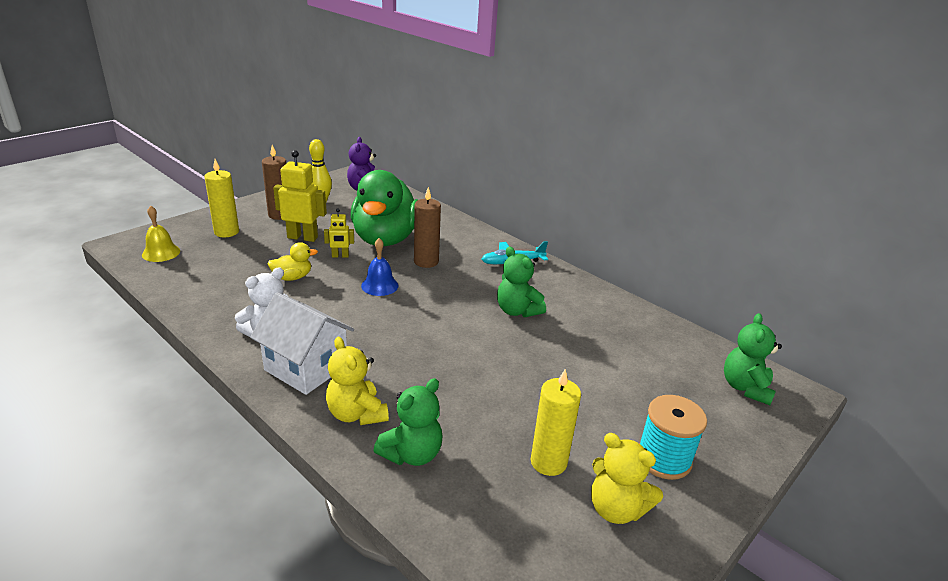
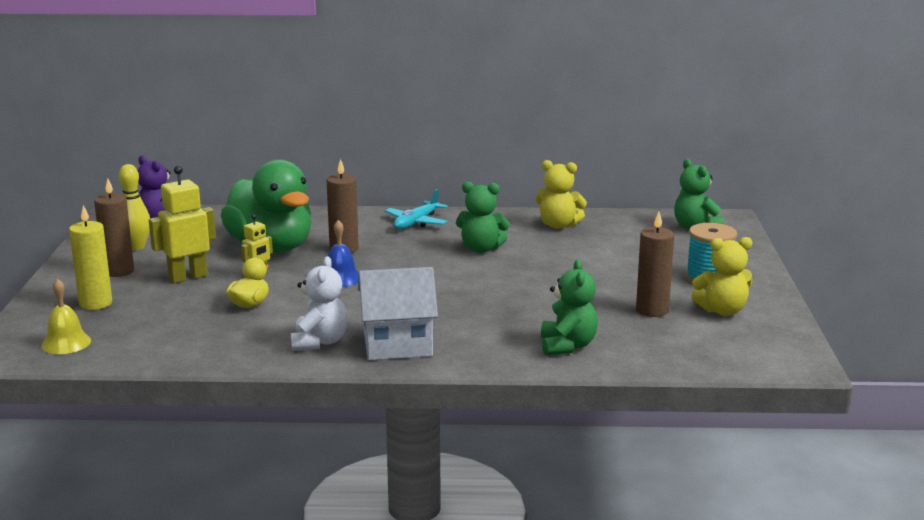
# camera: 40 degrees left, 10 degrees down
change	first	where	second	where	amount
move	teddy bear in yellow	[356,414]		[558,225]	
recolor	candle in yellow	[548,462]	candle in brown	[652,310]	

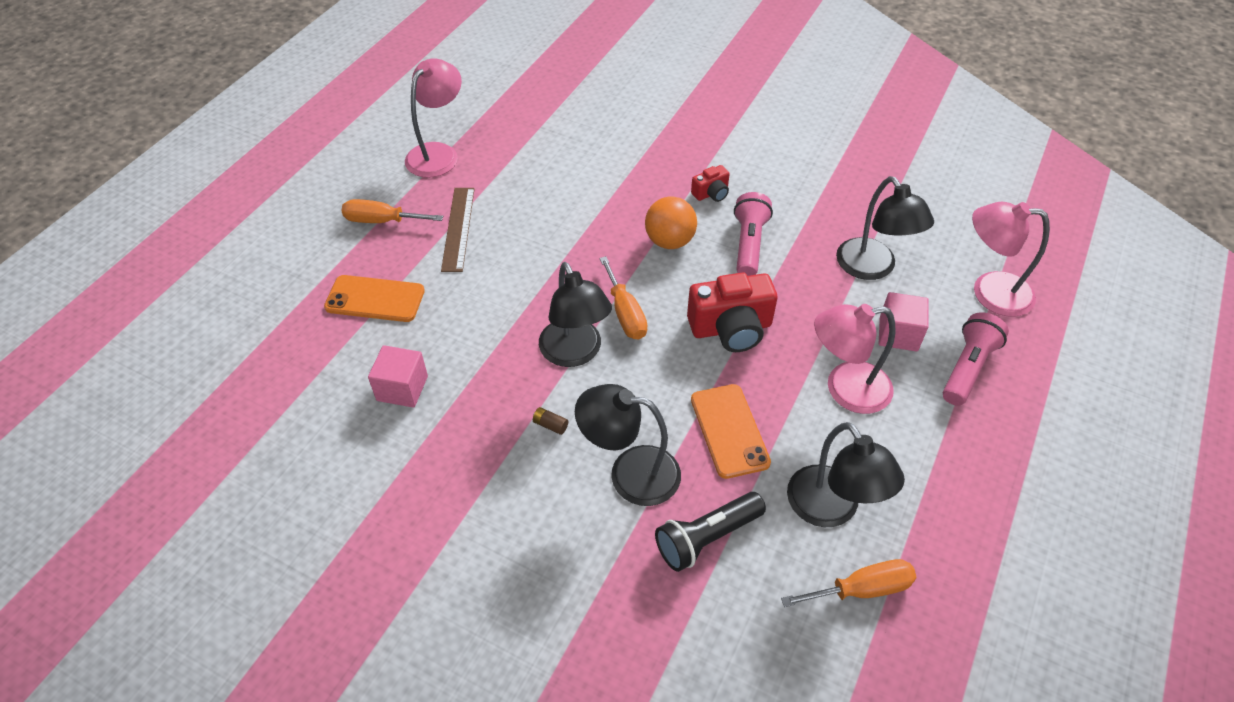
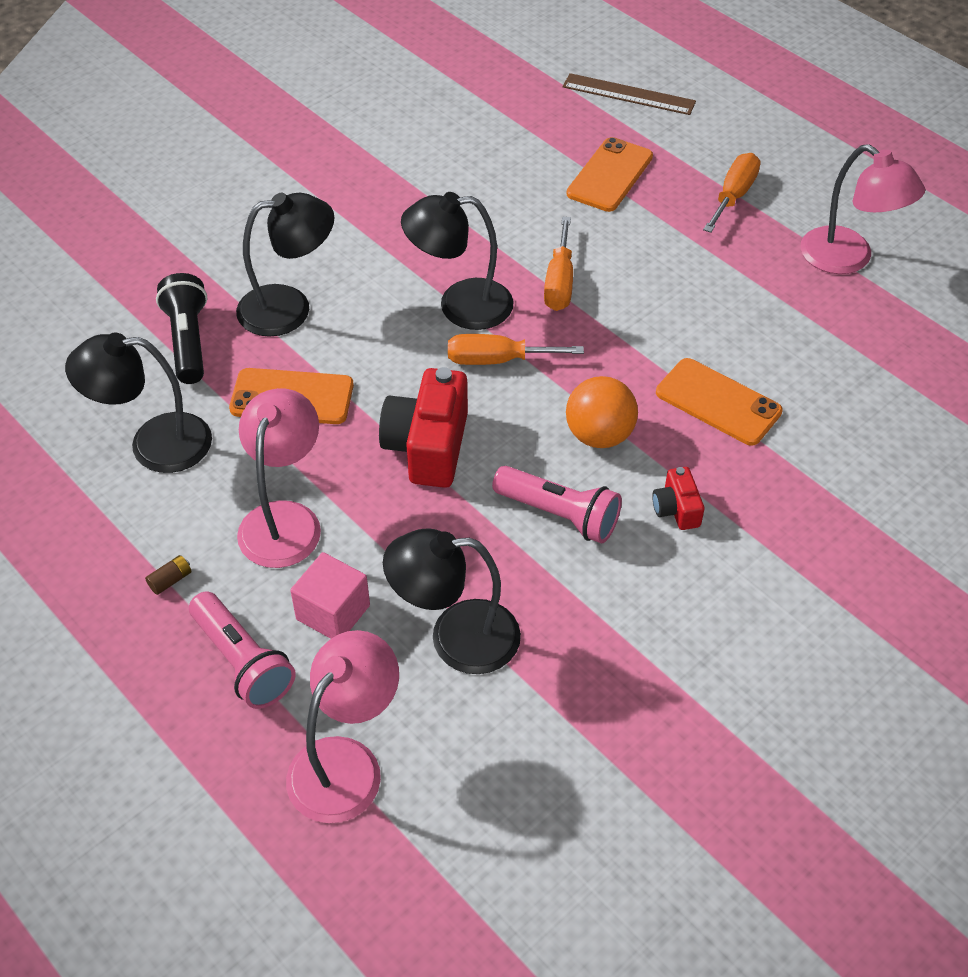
# camera: 110 degrees right, 0 degrees up
change	first	where	second	where	amount
delete	cube in pink	[402,388]			
move	ruler in brown	[458,228]		[628,94]	
move	battery in brown	[550,425]		[170,580]	
rotate	lamp in black	[630,473]		[289,308]	45 degrees clockwise
move	screwdriver in orange	[861,589]		[559,282]	
insert			phone in orange	[718,402]	

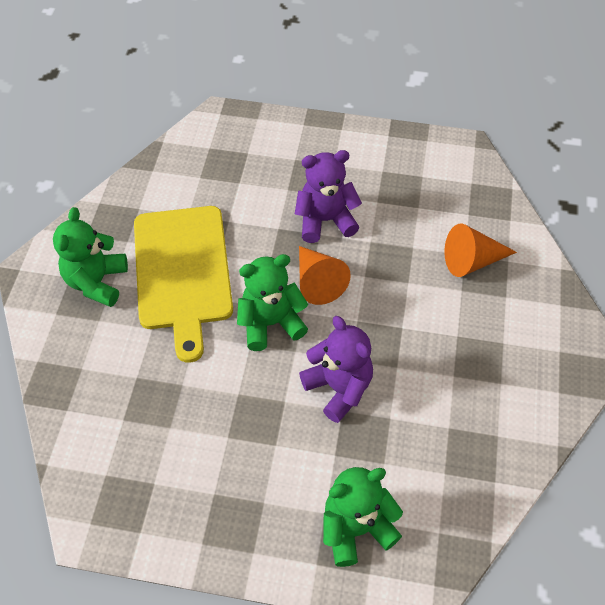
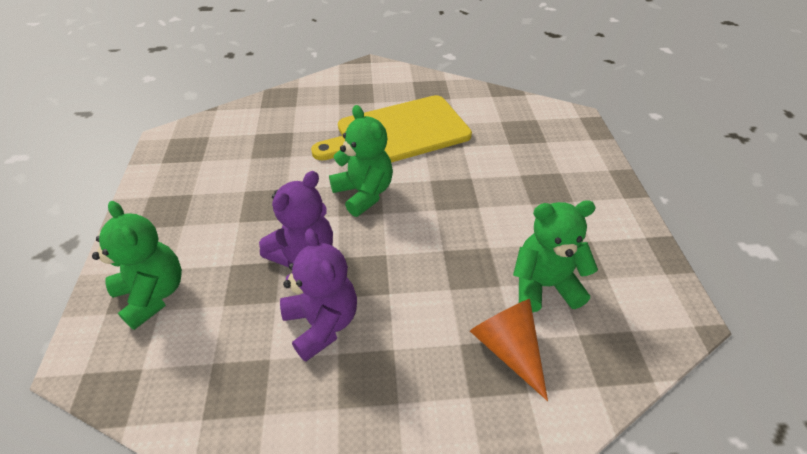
# camera: 75 degrees right, 10 degrees down
change	first	where	second	where	amount
move	teddy bear in green	[97,282]		[544,285]	
move	teddy bear in purple	[325,220]		[322,323]	
delete	cone in orange	[317,282]			

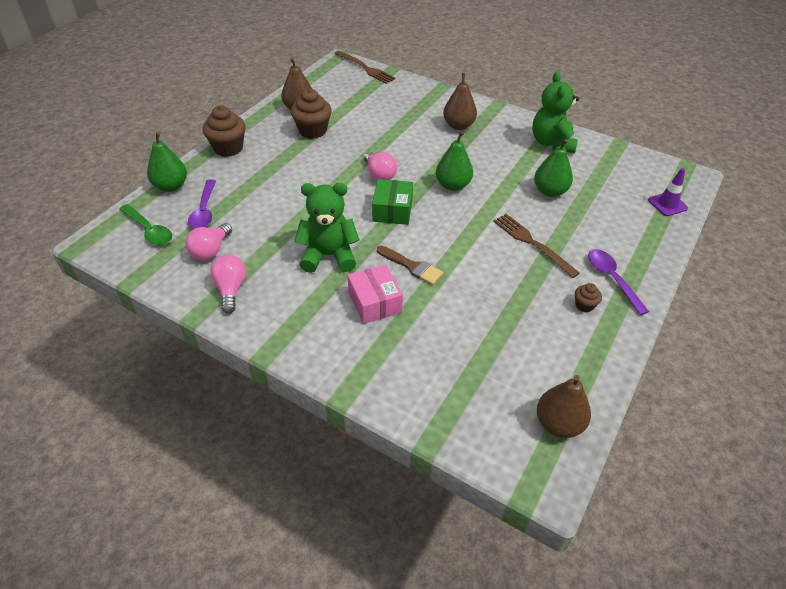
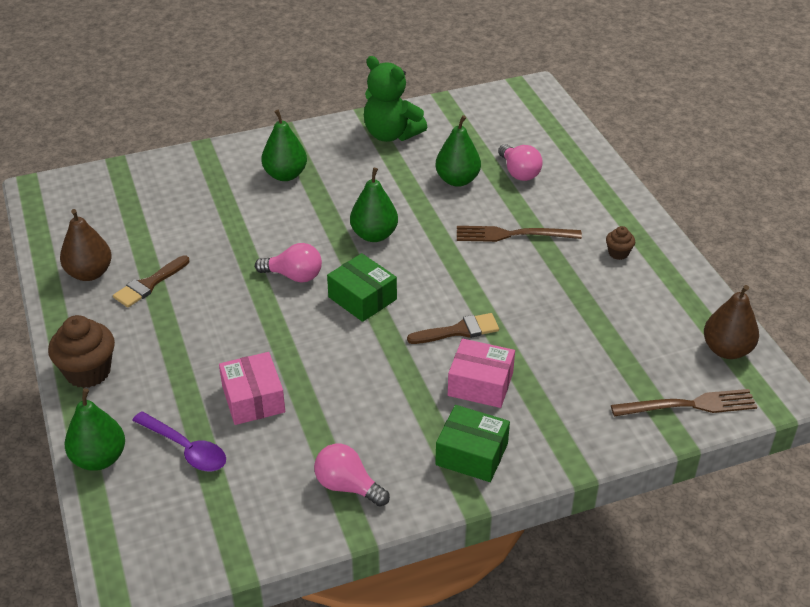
# camera: 50 degrees left, 5 degrees down
change	first	where	second	where	amount
delete	spoon in green	[149,230]			
move	light bulb in pink	[210,250]		[519,172]	
replace	cupcake in brown	[313,131]	brush in brown	[149,284]	
delete	teddy bear in green	[329,255]			
move	fork in brown	[365,68]		[689,405]	
recolor	pear in brown	[458,125]	pear in green	[285,175]	
delete	spoon in purple	[612,279]			
delete	traffic cone in purple	[667,204]			
insert			box in pink	[253,399]	
insert			box in green	[471,454]	

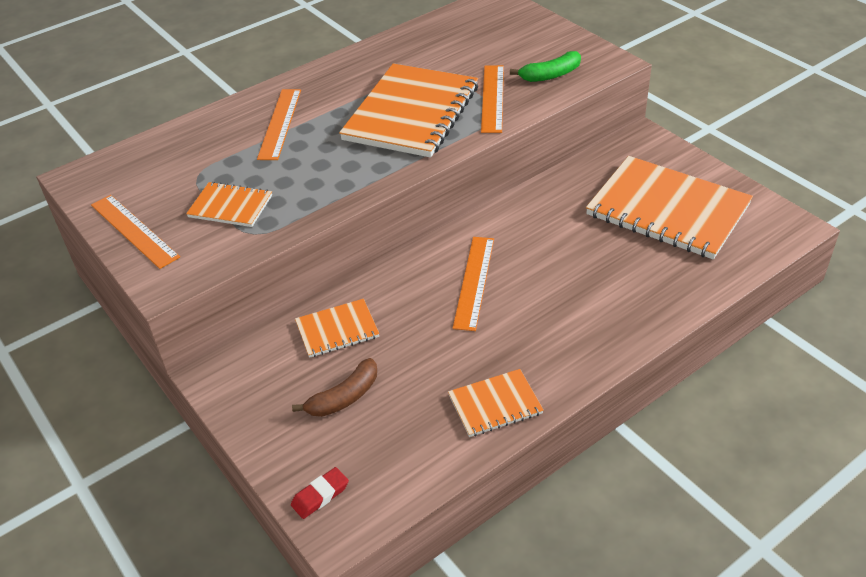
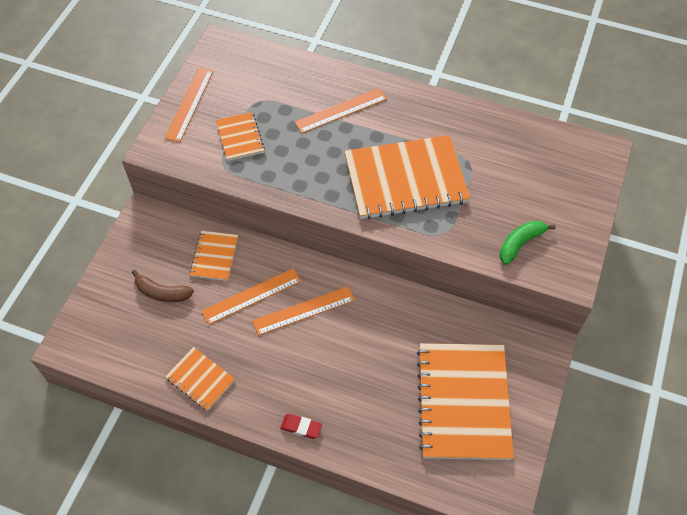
# camera: 55 degrees right, 15 degrees up
change	first	where	second	where	amount
move	eraser in red	[320,495]		[301,427]	
rotate	notebook in orange	[337,330]		[214,256]	60 degrees clockwise
move	ruler in orange	[492,98]		[251,296]	
rotate	banana in green	[550,75]		[520,243]	105 degrees clockwise

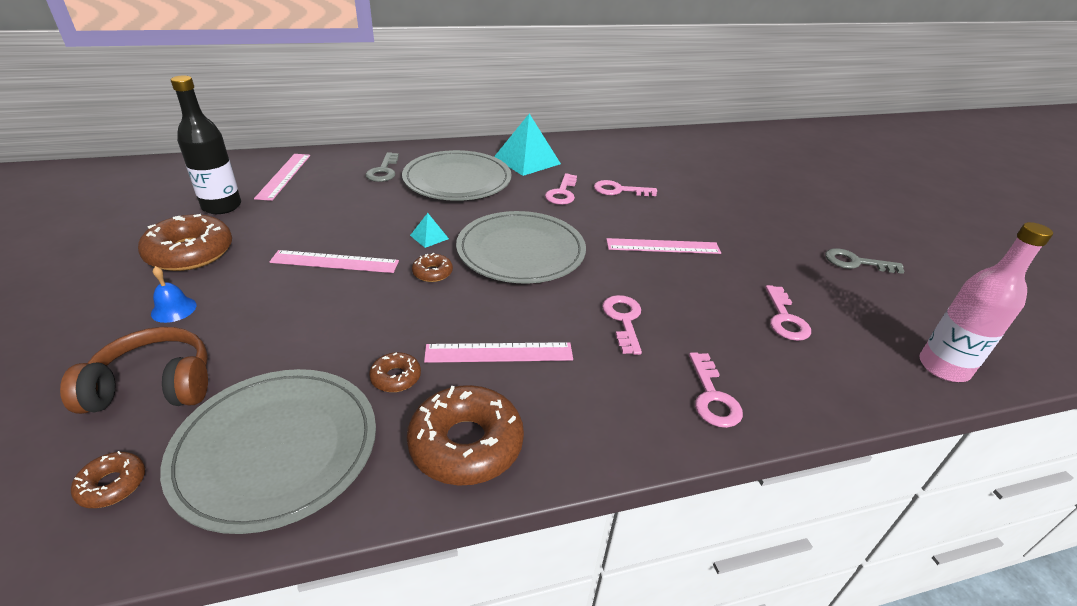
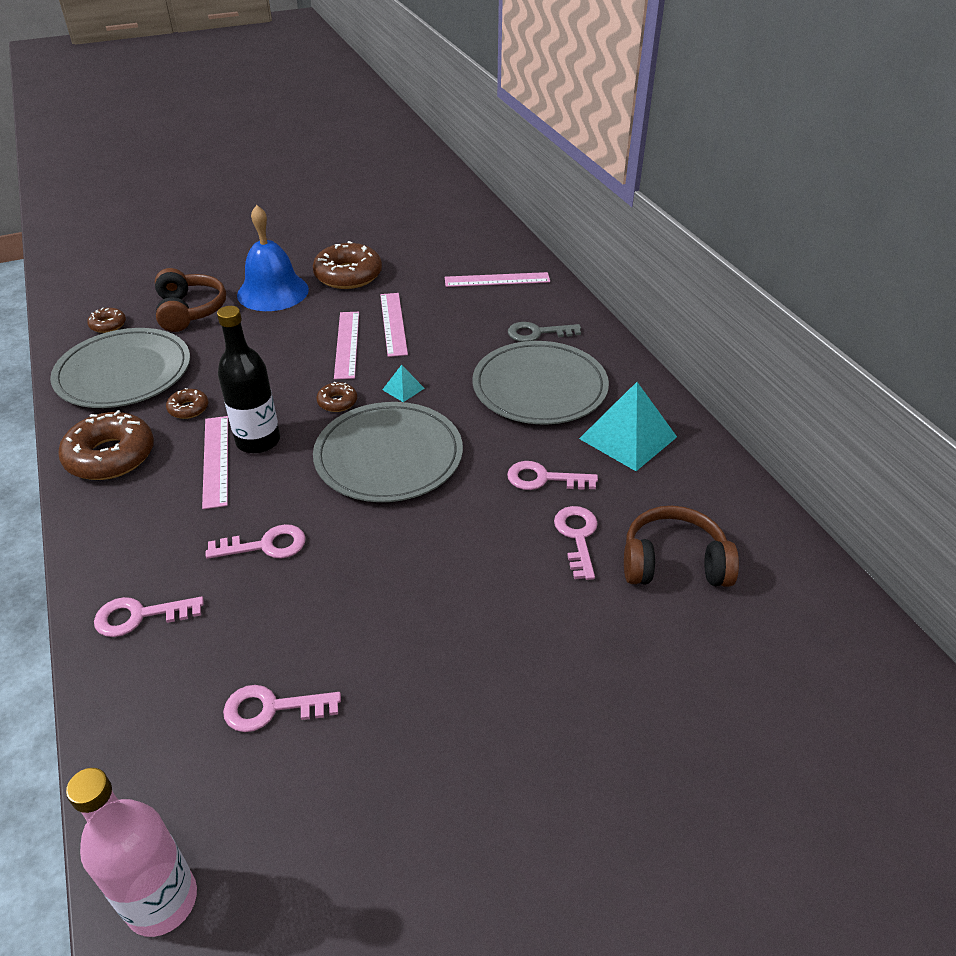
# camera: 85 degrees right, 5 degrees up
change	first	where	second	where	amount
resize	bell in blue	[173,309]		[273,292]	x2.30
move	bottle in black	[222,206]		[258,441]	
move	ruler in pink	[663,246]		[393,323]	
delete	key in grey	[855,262]			
insert			headphones in brown	[674,563]	

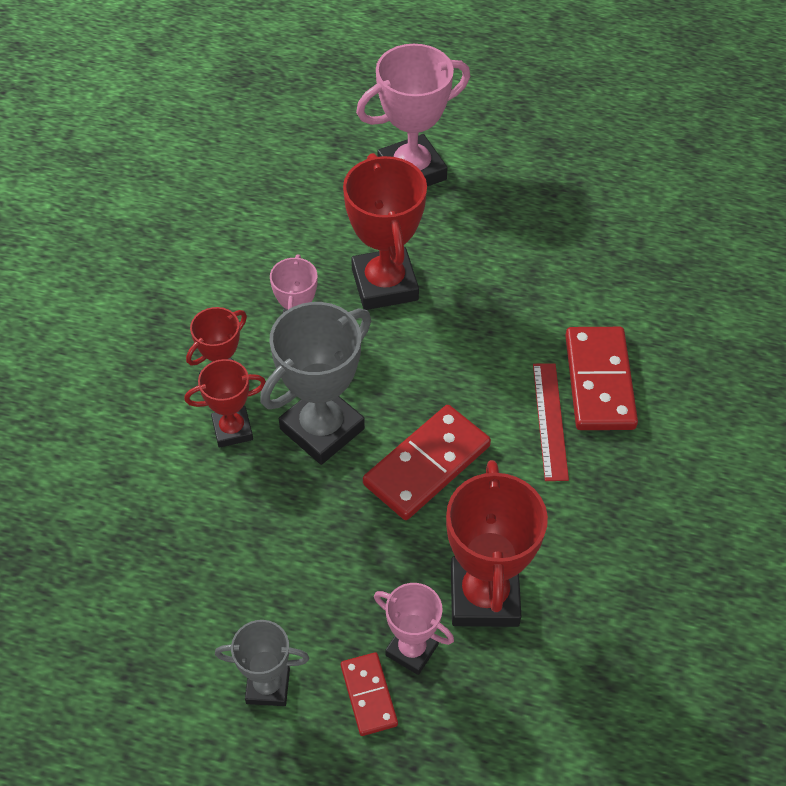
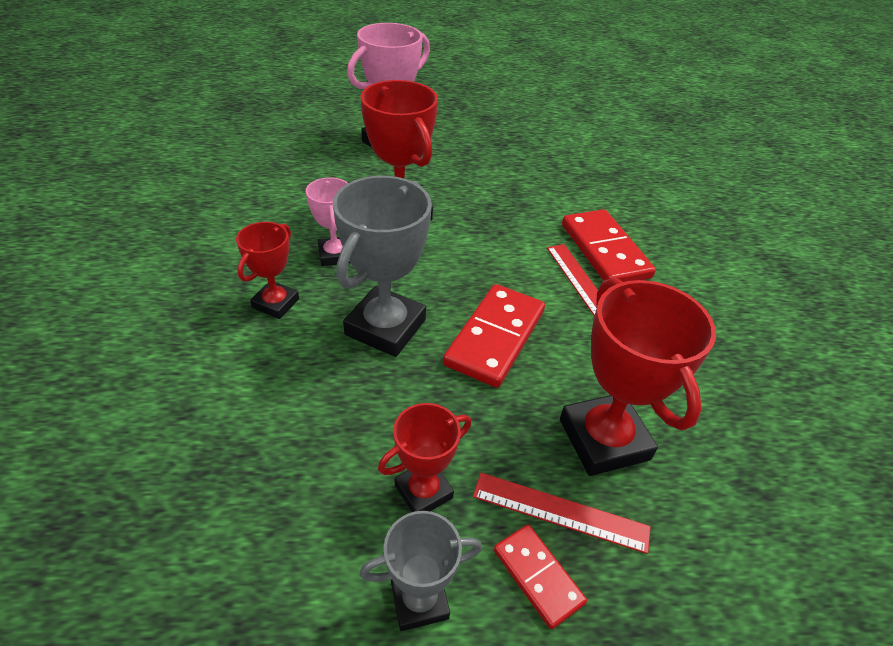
# camera: 20 degrees left, 10 degrees down
change	first	where	second	where	amount
move	trophy in red	[232,429]		[423,491]	
replace	trophy in pink	[412,649]	ruler in red	[560,512]	

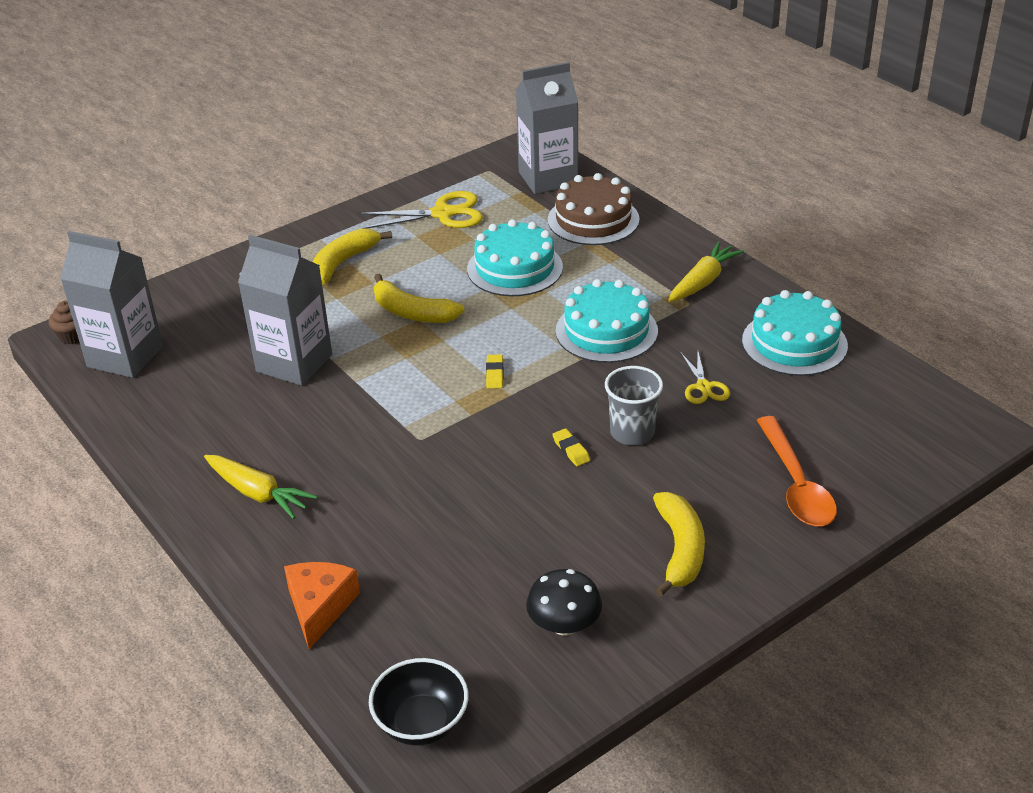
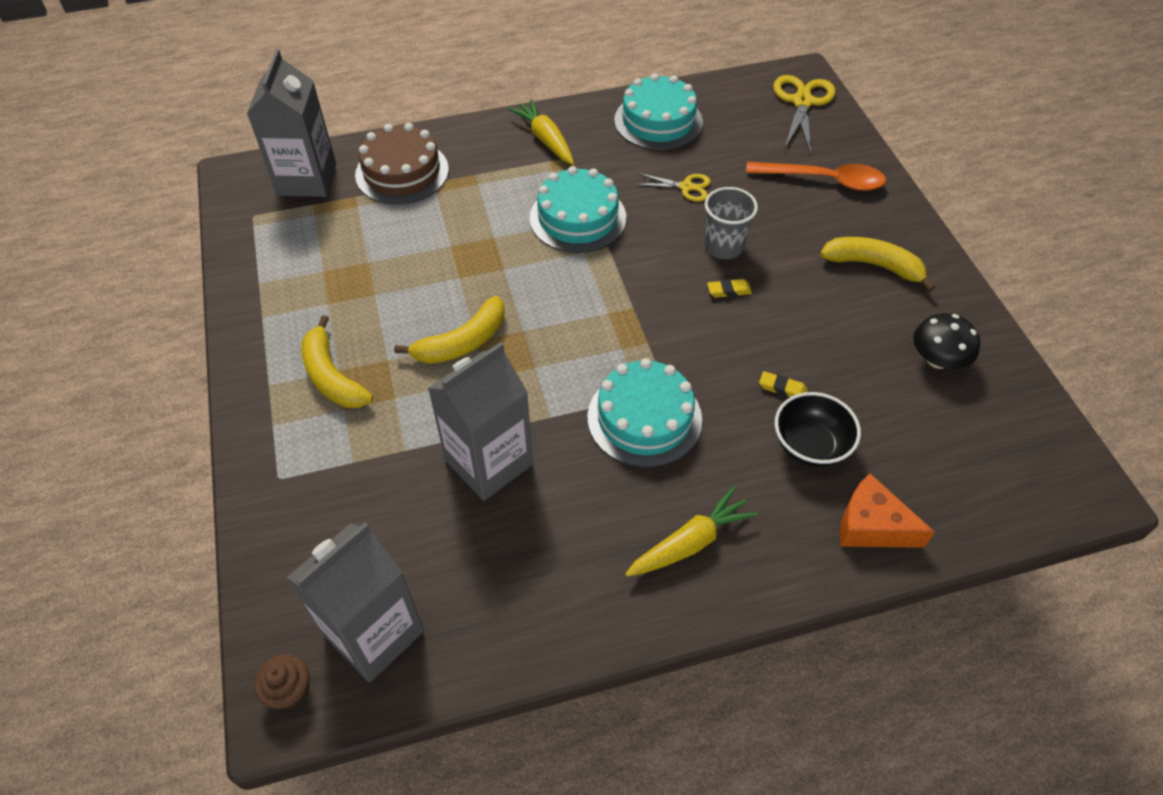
# camera: 70 degrees left, 15 degrees up
change	first	where	second	where	amount
move	scissors in yellow	[443,214]		[802,102]	
move	bowl in black	[421,723]		[810,445]	
move	cake in turquoise	[515,268]		[644,418]	
move	eraser in yellow	[494,374]		[782,388]	

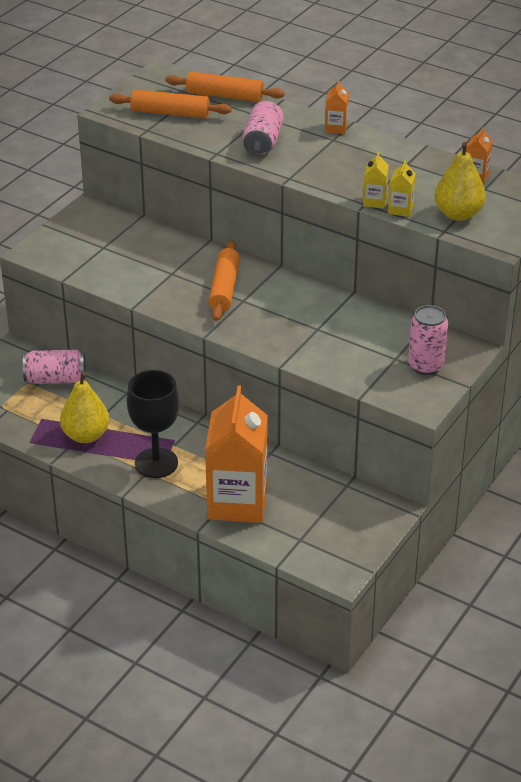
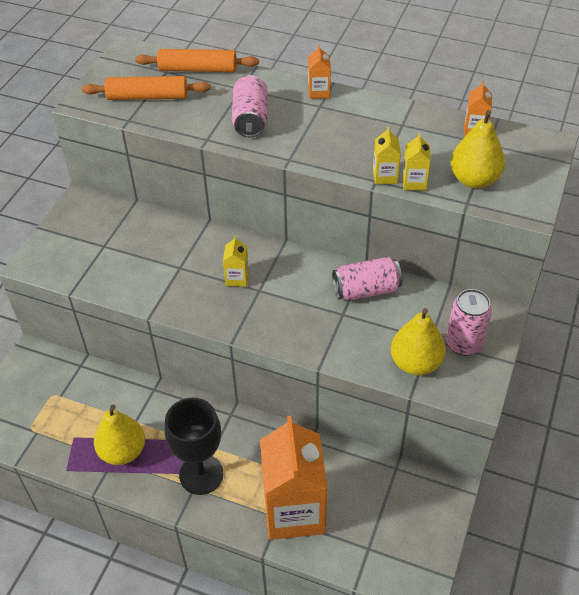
# camera: 10 degrees left, 10 degrees up
change	first	where	second	where	amount
move	can in pink	[55,379]		[366,290]	
replace	rolling pin in orange	[224,288]	carton in yellow	[237,278]	
insert			pear in yellow	[415,363]	

